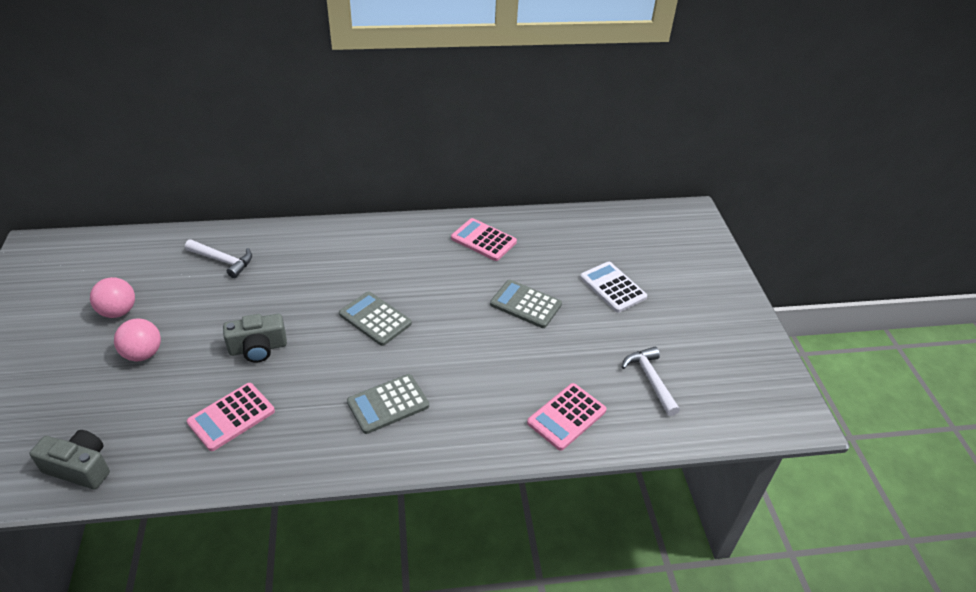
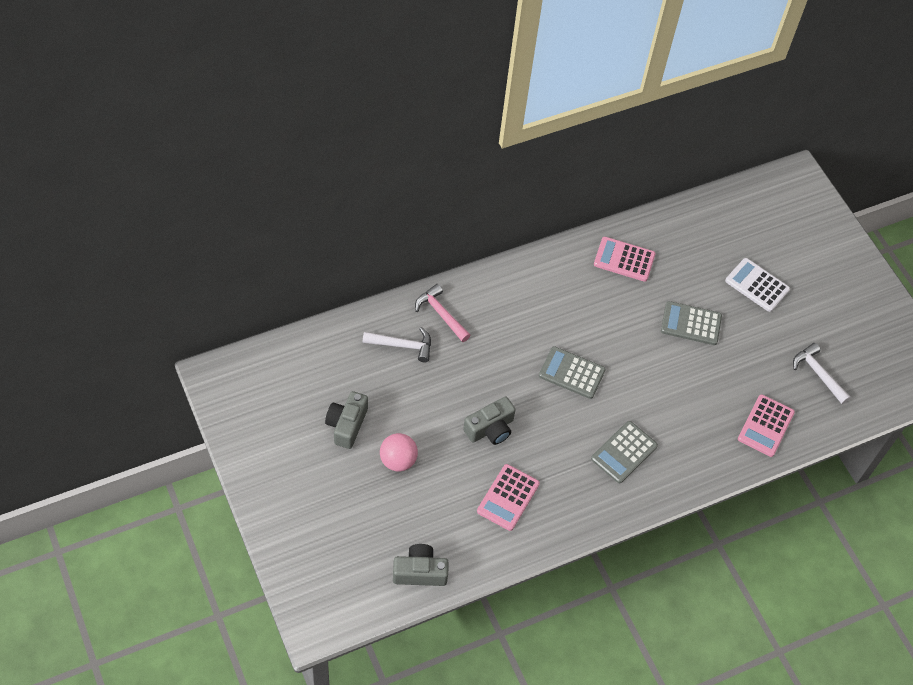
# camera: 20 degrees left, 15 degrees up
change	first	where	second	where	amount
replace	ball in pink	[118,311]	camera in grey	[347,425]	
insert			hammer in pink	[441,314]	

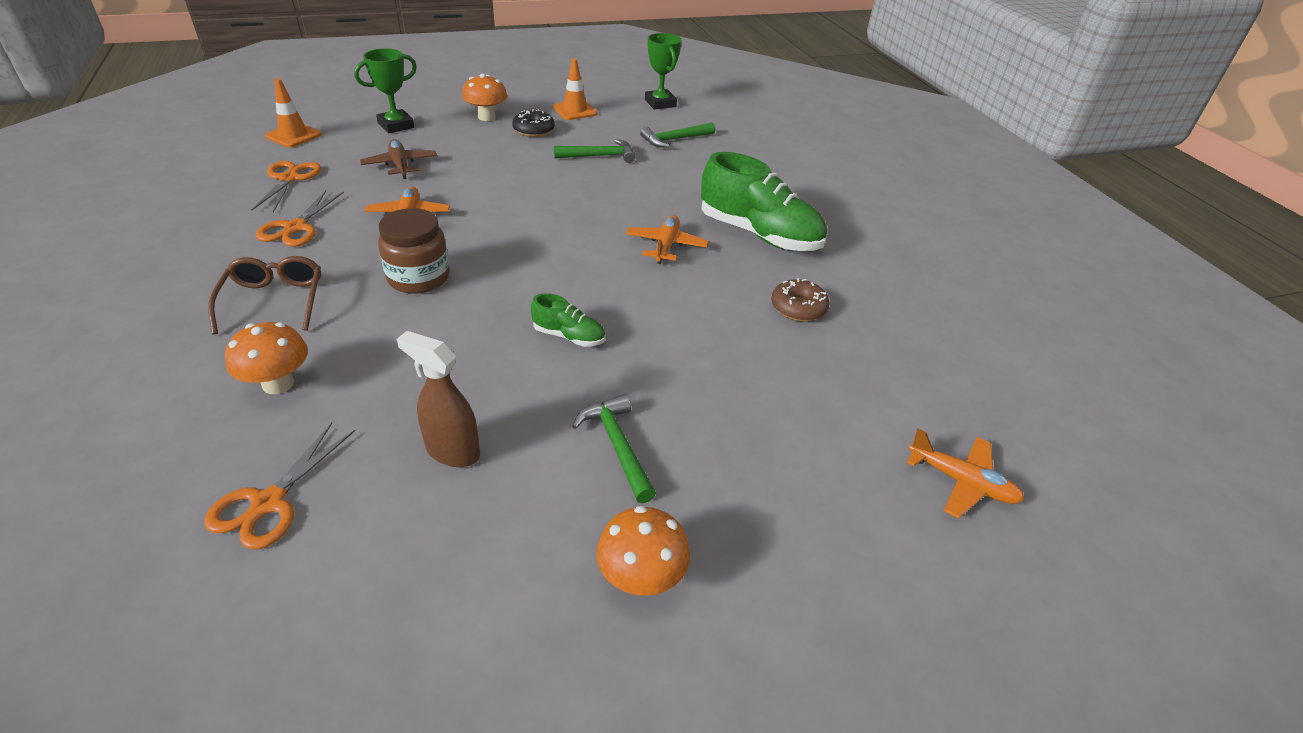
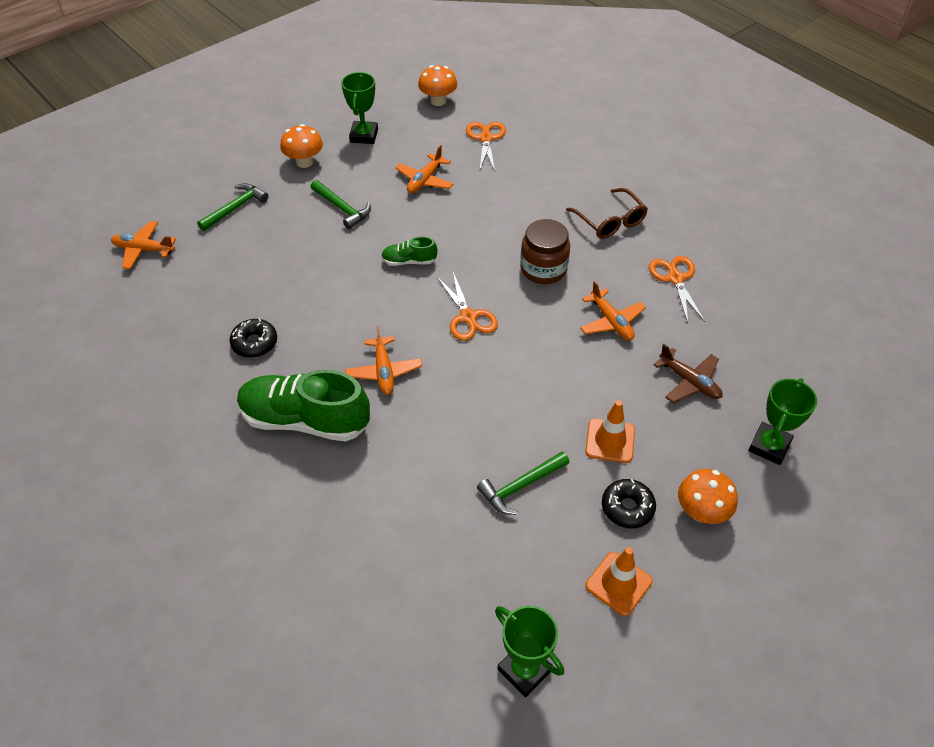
# camera: 160 degrees right, 10 degrees up
change	first	where	second	where	amount
move	mushroom in orange	[278,384]		[438,101]	
move	scissors in orange	[289,178]		[468,317]	
move	traffic cone in orange	[293,135]		[610,441]	
replace	spray bottle in brown	[452,451]	plane in orange	[425,180]	
move	hammer in green	[674,140]		[235,208]	
recolor	donut in brown	[798,308]	donut in black	[254,343]	
insert			trophy in green	[364,136]	

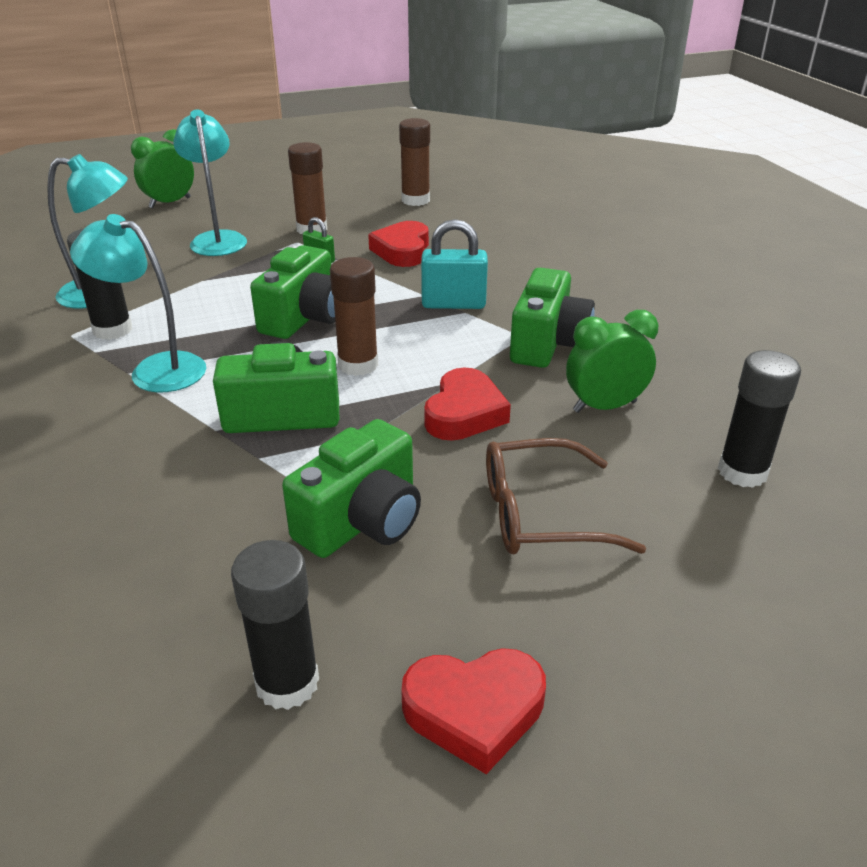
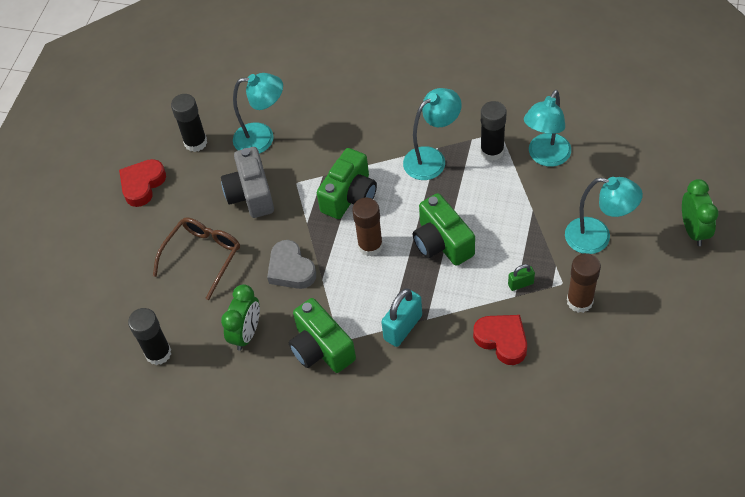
# camera: 130 degrees right, 20 degrees up
change	first	where	second	where	amount
recolor	camera in green	[362,521]	camera in grey	[251,194]	
delete	glue stick in brown	[415,200]			
recolor	heart in red	[464,413]	heart in grey	[291,269]	
insert			lamp in turquoise	[262,138]	

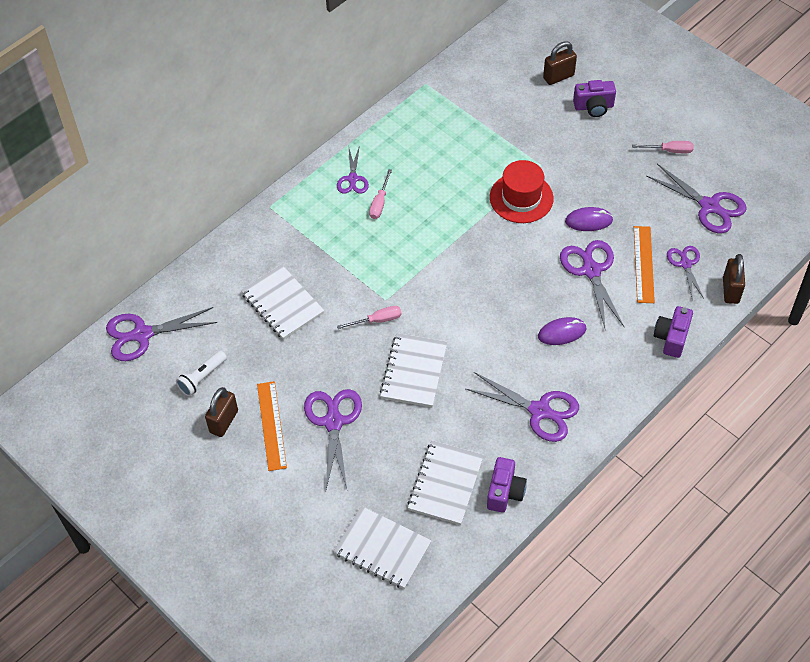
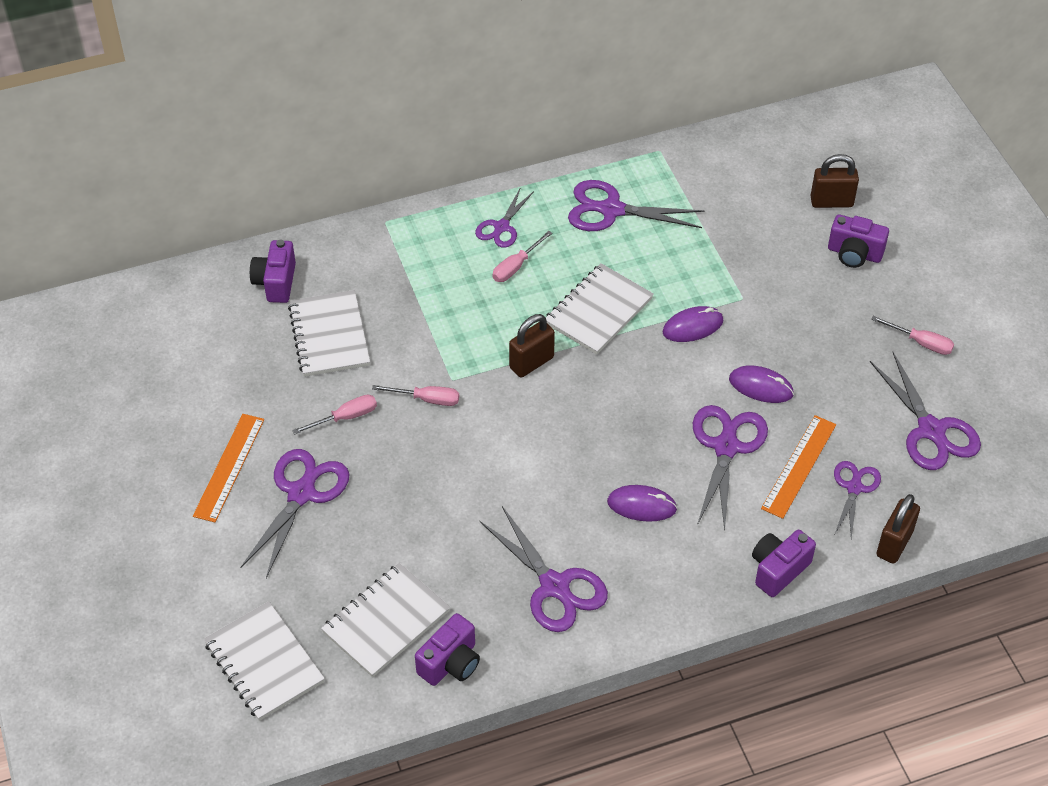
# camera: 25 degrees right, 5 degrees down
change	first	where	second	where	amount
move	scissors in purple	[142,334]		[611,210]	
delete	flashlight in white	[202,377]			
move	padlock in brown	[224,421]		[531,363]	
move	notebook in white	[414,371]		[598,311]	
replace	hat in red	[521,198]	mouse in purple	[692,327]	
insert			camera in purple	[276,282]	
insert			screwdriver in pink	[345,417]	

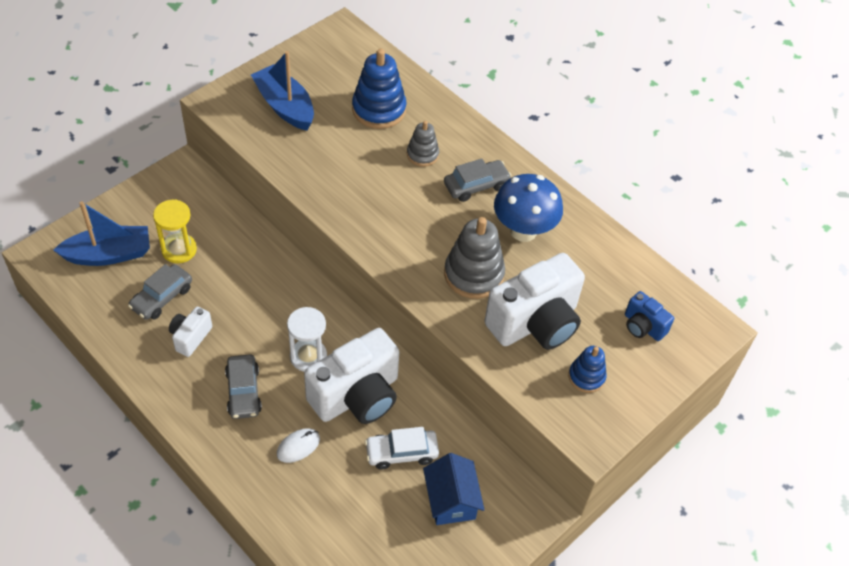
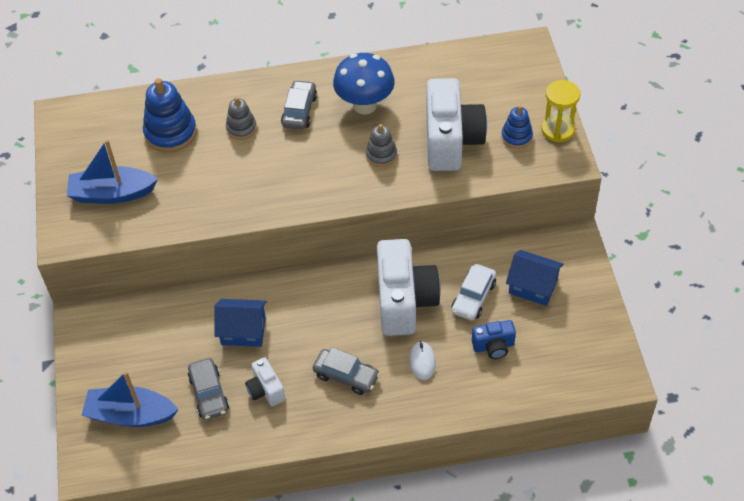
# camera: 50 degrees left, 0 degrees up
change	first	where	second	where	amount
rotate	boat in blue	[109,254]		[131,415]	105 degrees counterclockwise
move	hourglass in yellow	[179,250]		[557,130]	
delete	hourglass in white	[308,356]			
resize	stacking toy in grey	[473,274]		[381,155]	x0.58
move	camera in blue	[643,326]		[493,346]	
insert			house in blue	[243,331]	

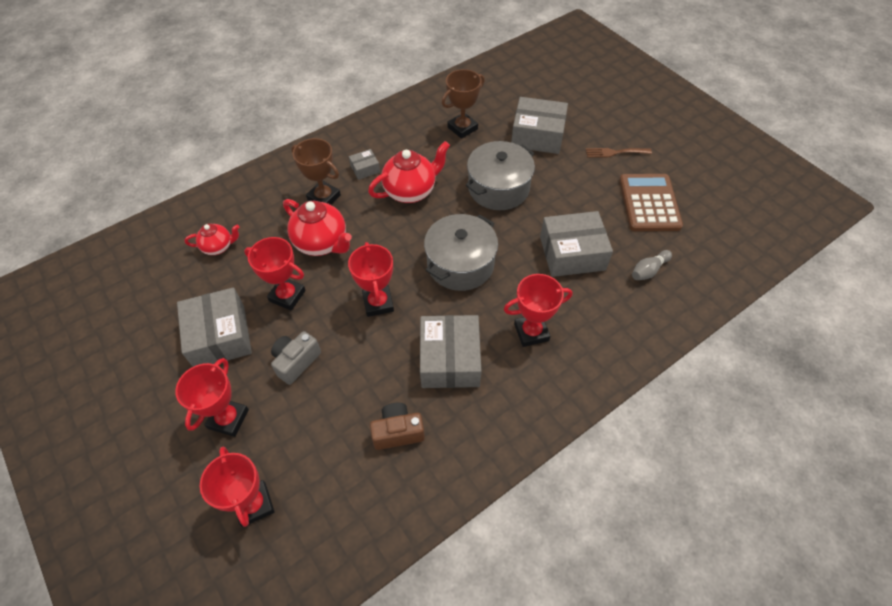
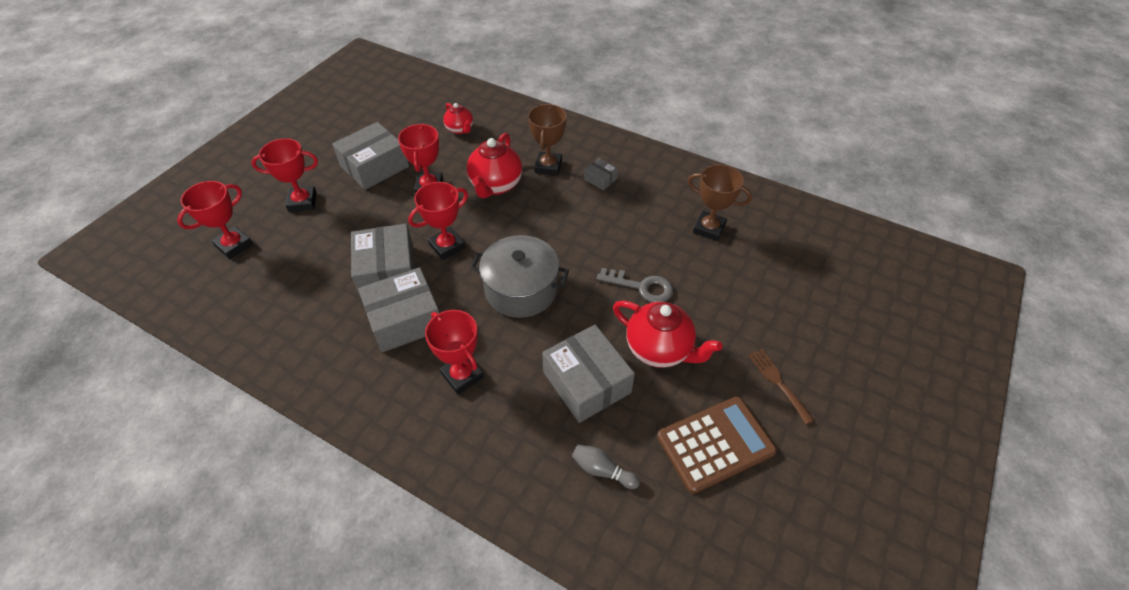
# camera: 65 degrees right, 5 degrees down
change	first	where	second	where	amount
delete	camera in grey	[296,362]			
move	teapot in red	[411,191]		[659,349]	
delete	camera in brown	[398,432]			
replace	pot in grey	[498,188]	key in grey	[641,287]	
move	box in grey	[537,135]		[387,271]	

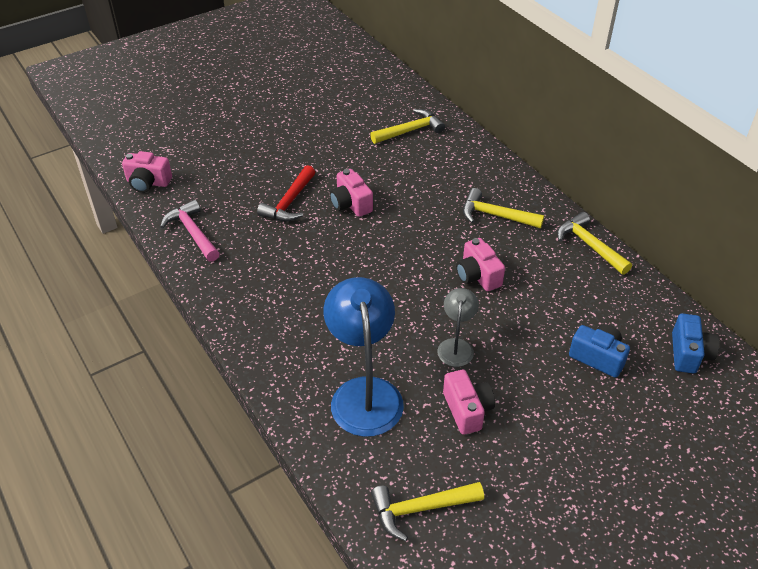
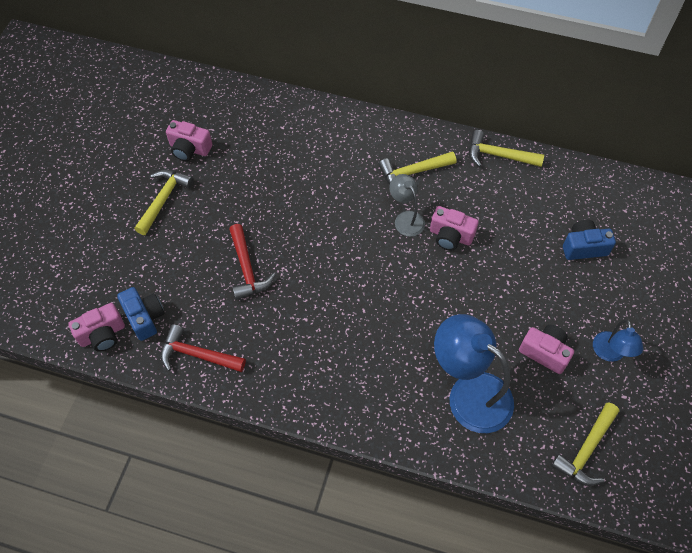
# camera: 40 degrees left, 15 degrees up
change	first	where	second	where	amount
recolor	hammer in pink	[192,232]	hammer in red	[197,355]	
move	camera in pink	[351,204]		[189,149]	
move	hammer in yellow	[410,131]		[163,199]	
move	lamp in grey	[456,346]		[406,218]	
move	camera in blue	[689,354]		[144,317]	
insert			lamp in blue	[610,353]	

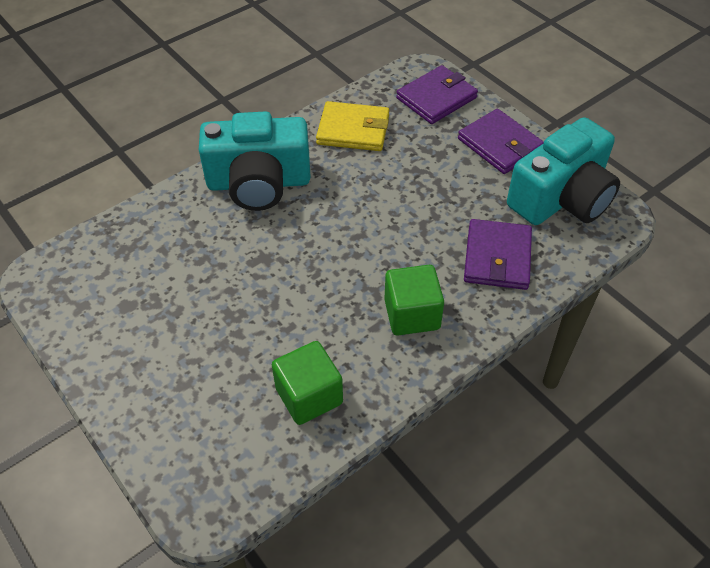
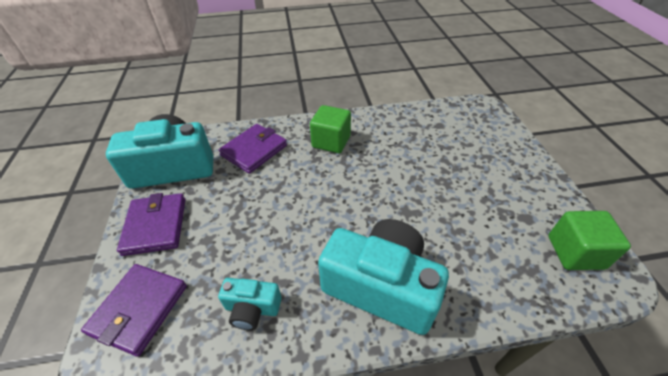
# camera: 150 degrees left, 5 degrees down
change	first	where	second	where	amount
move	cube in green	[309,396]		[575,252]	
replace	wallet in yellow	[353,130]	camera in turquoise	[252,309]	
rotate	wallet in purple	[436,98]		[139,309]	60 degrees counterclockwise

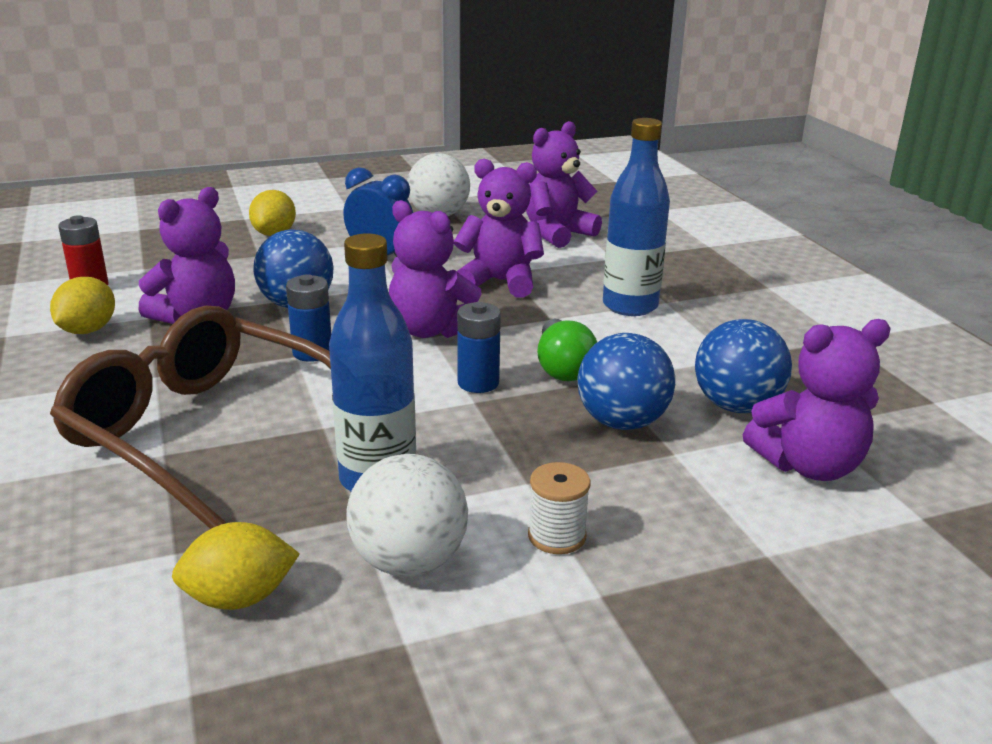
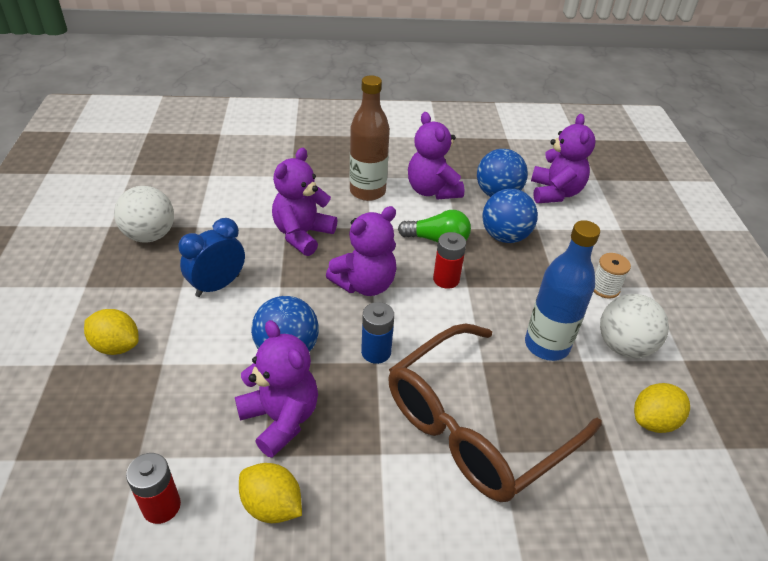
# camera: 75 degrees left, 15 degrees up
change	first	where	second	where	amount
rotate	lemon in yellow	[239,598]		[654,421]	60 degrees clockwise
recolor	battery in blue	[478,383]	battery in red	[446,279]	
move	teddy bear in purple	[557,234]		[432,191]	
recolor	bottle in blue	[630,306]	bottle in brown	[367,191]	

